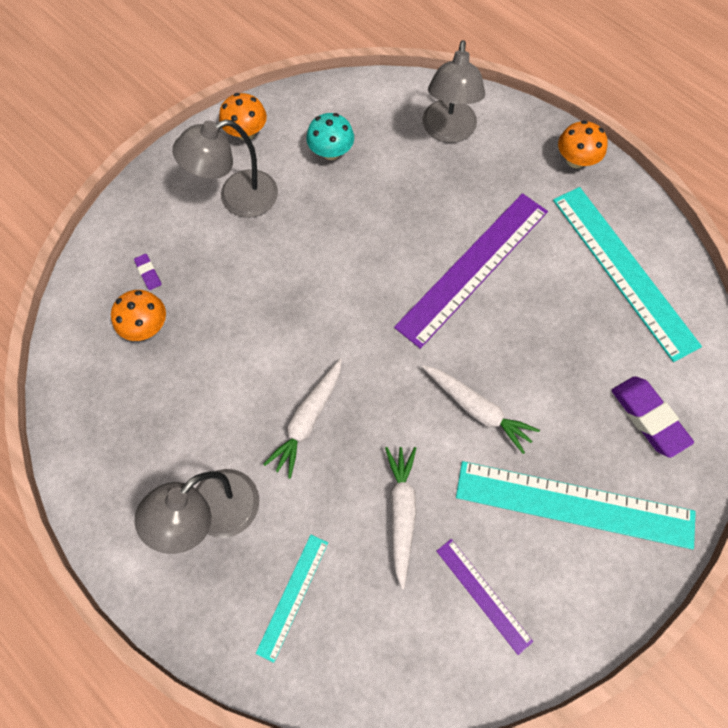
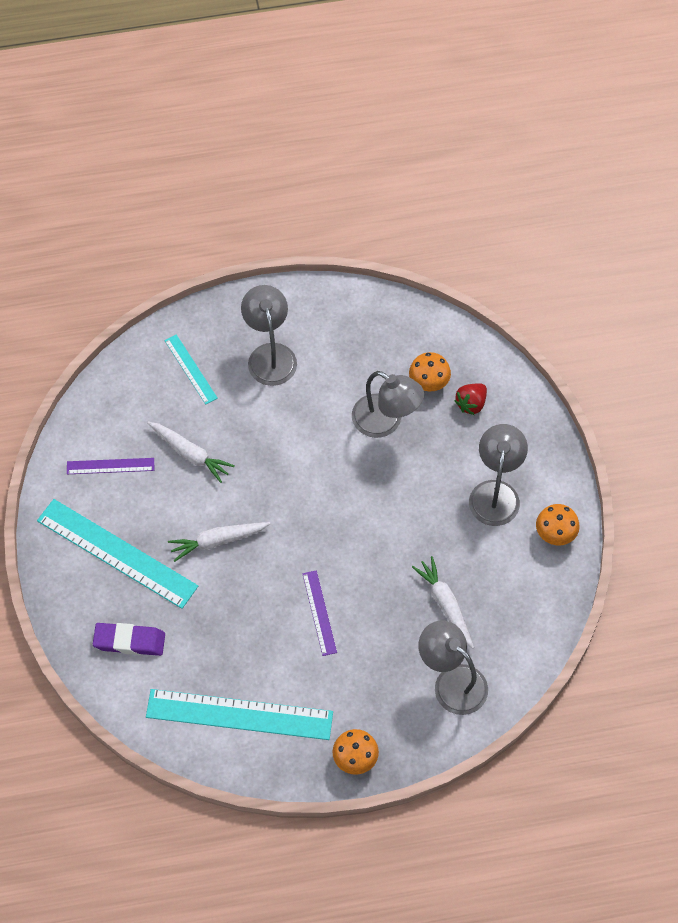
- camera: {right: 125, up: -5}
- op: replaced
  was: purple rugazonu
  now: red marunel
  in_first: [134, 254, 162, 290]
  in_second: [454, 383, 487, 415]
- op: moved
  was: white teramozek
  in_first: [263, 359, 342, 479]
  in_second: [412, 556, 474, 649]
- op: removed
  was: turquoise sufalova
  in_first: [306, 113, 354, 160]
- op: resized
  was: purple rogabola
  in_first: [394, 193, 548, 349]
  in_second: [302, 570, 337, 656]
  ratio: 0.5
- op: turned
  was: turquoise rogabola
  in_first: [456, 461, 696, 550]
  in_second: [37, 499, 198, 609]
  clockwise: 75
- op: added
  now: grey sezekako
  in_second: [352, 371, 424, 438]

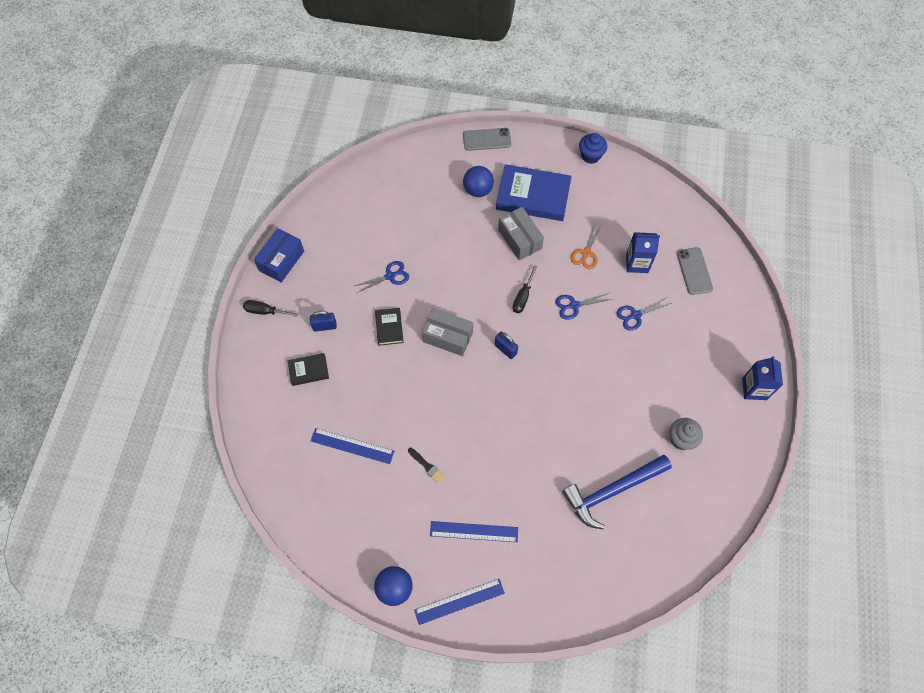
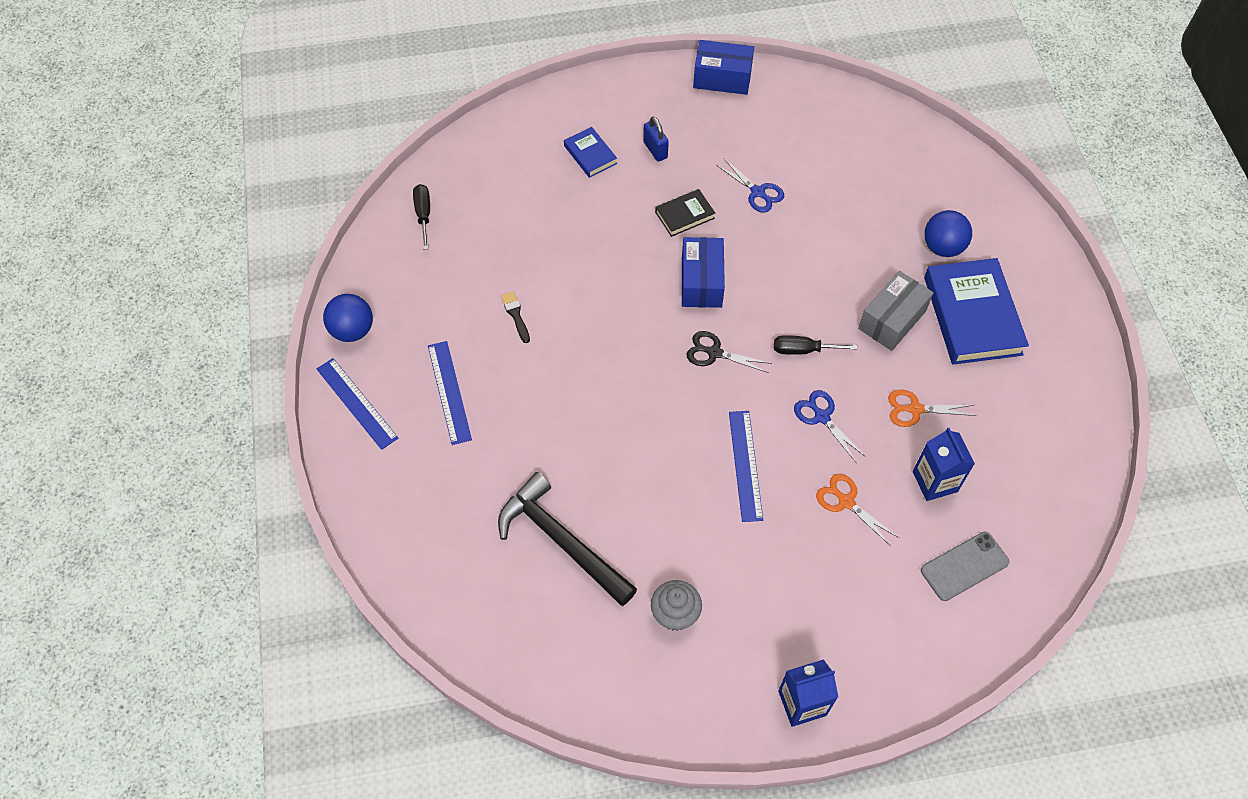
- camera: {right: 70, up: -5}
- op: moved
  was: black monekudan
  in_first: [243, 300, 299, 317]
  in_second: [413, 184, 430, 250]
- op: recoloured
  was: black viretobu
  now: blue viretobu
  in_first: [288, 353, 329, 386]
  in_second: [564, 127, 617, 178]
- op: moved
  was: blue rogabola
  in_first: [310, 428, 394, 464]
  in_second: [729, 411, 763, 522]
- op: turned
  was: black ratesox
  in_first: [408, 448, 445, 483]
  in_second: [501, 291, 530, 343]
  clockwise: 135
- op: recoloured
  was: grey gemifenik
  now: blue gemifenik
  in_first: [422, 308, 473, 356]
  in_second: [682, 237, 725, 308]
- op: removed
  was: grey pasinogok
  in_first: [463, 128, 511, 151]
- op: replaced
  was: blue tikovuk
  now: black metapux
  in_first: [495, 332, 518, 359]
  in_second: [687, 331, 772, 373]
- op: recoloured
  was: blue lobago
  now: black lobago
  in_first: [562, 455, 672, 530]
  in_second: [498, 472, 637, 606]
- op: removed
  was: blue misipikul
  in_first: [579, 133, 607, 164]
- op: recoloured
  was: blue metapux
  now: orange metapux
  in_first: [616, 297, 672, 331]
  in_second: [816, 474, 899, 546]

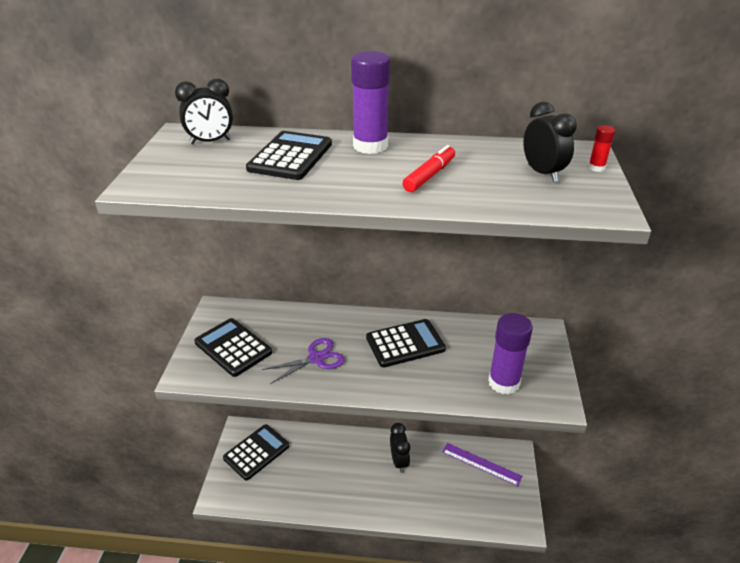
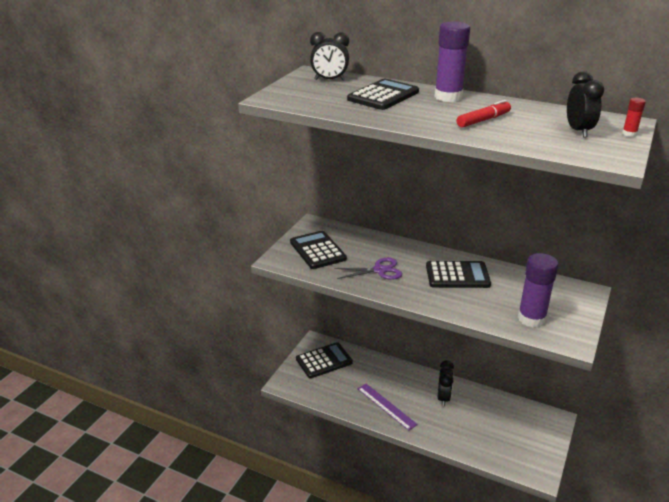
- camera: {right: 20, up: -5}
- op: moved
  was: purple rogabola
  in_first: [442, 443, 522, 486]
  in_second: [358, 384, 418, 431]

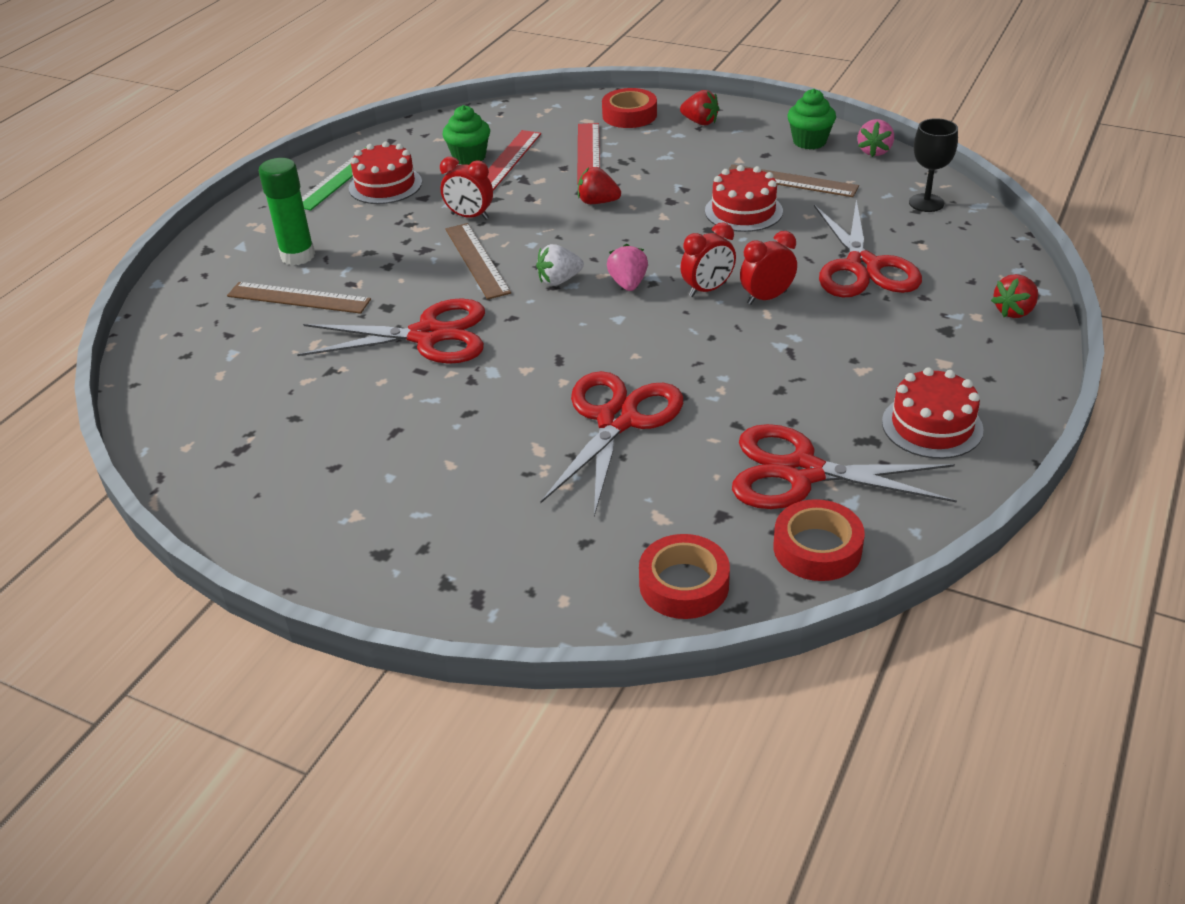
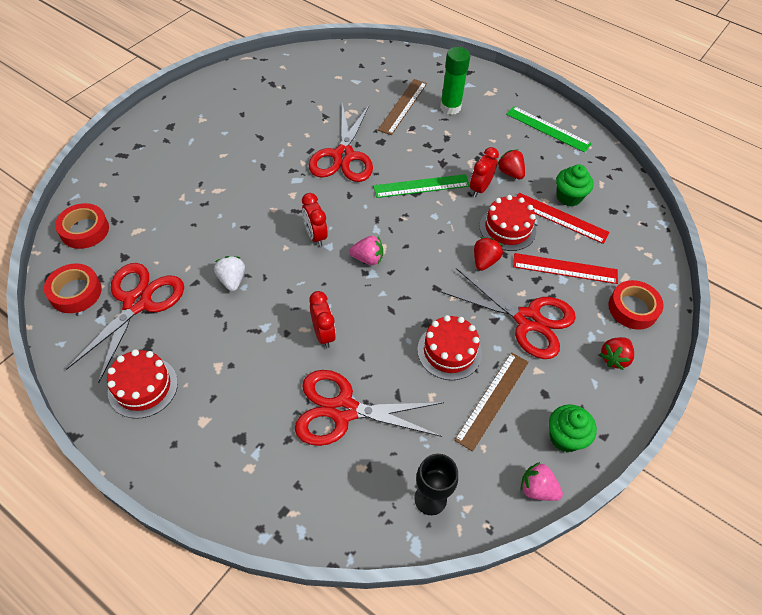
- camera: {right: 95, up: 15}
- op: moved
  was: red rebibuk
  in_first: [349, 142, 422, 204]
  in_second: [479, 195, 536, 251]
- op: recoloured
  was: brown rogabola
  now: green rogabola
  in_first: [445, 223, 511, 300]
  in_second: [373, 174, 470, 198]
- op: moved
  was: white marunel
  in_first: [536, 244, 584, 286]
  in_second: [214, 256, 245, 291]
- op: moved
  was: red metapux
  in_first: [540, 371, 683, 517]
  in_second: [441, 268, 576, 359]
- op: moved
  was: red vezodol
  in_first: [680, 222, 736, 297]
  in_second: [302, 193, 328, 247]
- op: moved
  was: red marunel
  in_first: [991, 274, 1038, 318]
  in_second: [497, 150, 525, 179]

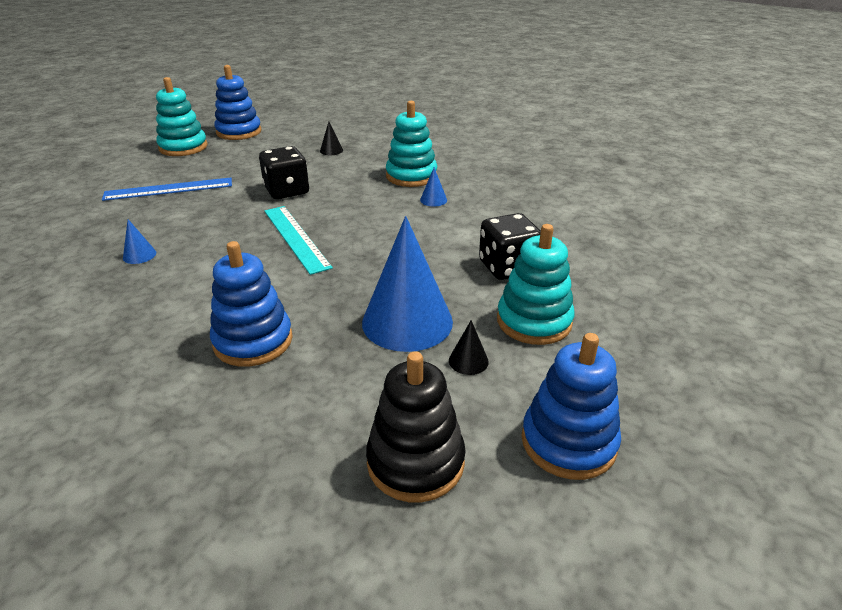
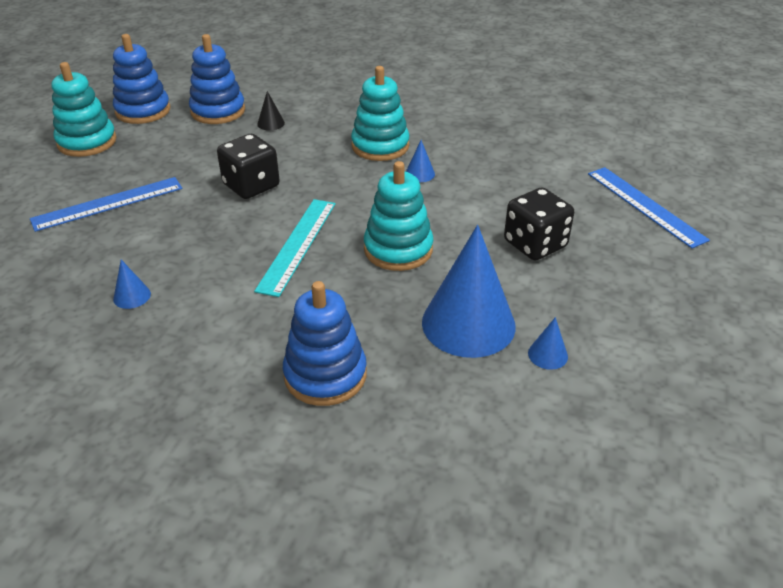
- camera: {right: -15, up: 5}
- op: turned
  was: turquoise rogabola
  in_first: [264, 206, 333, 275]
  in_second: [254, 199, 336, 297]
  clockwise: 60
- op: removed
  was: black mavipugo
  in_first: [366, 351, 466, 502]
- op: recoloured
  was: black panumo
  now: blue panumo
  in_first: [449, 320, 489, 375]
  in_second: [528, 317, 568, 370]
- op: moved
  was: turquoise mavipugo
  in_first: [497, 224, 575, 345]
  in_second: [364, 161, 433, 271]
- op: moved
  was: blue mavipugo
  in_first: [522, 333, 621, 480]
  in_second: [189, 34, 245, 124]
- op: added
  now: blue rogabola
  in_second: [588, 167, 710, 248]

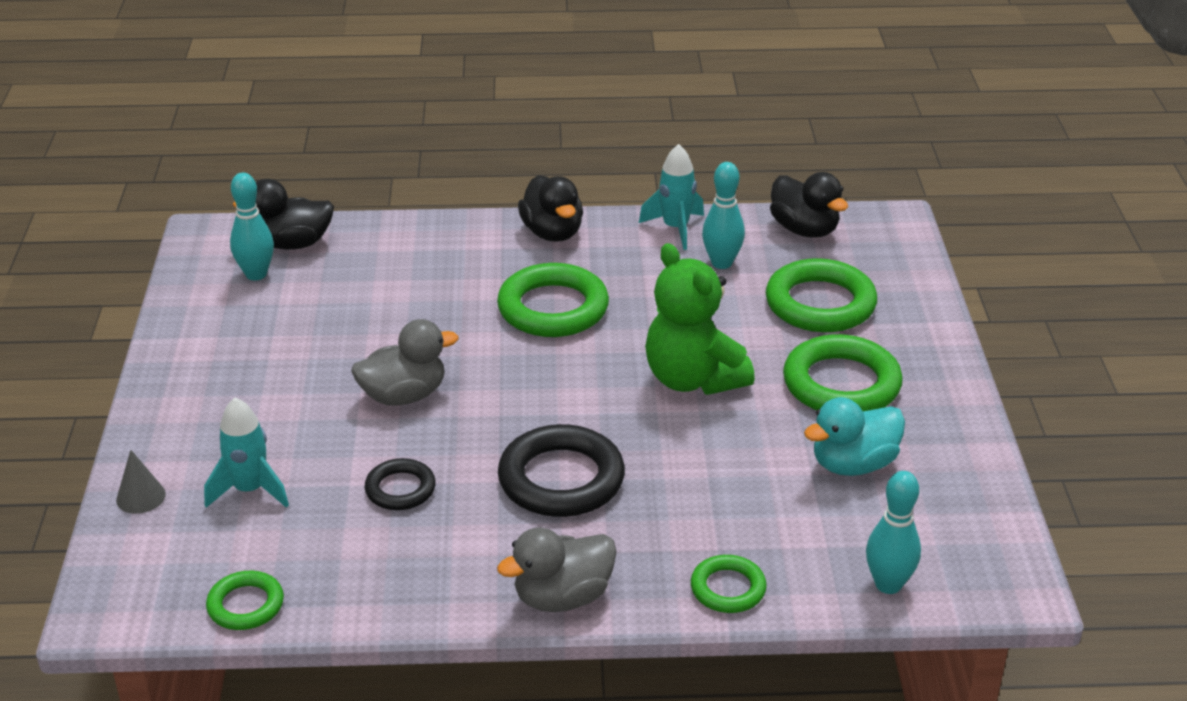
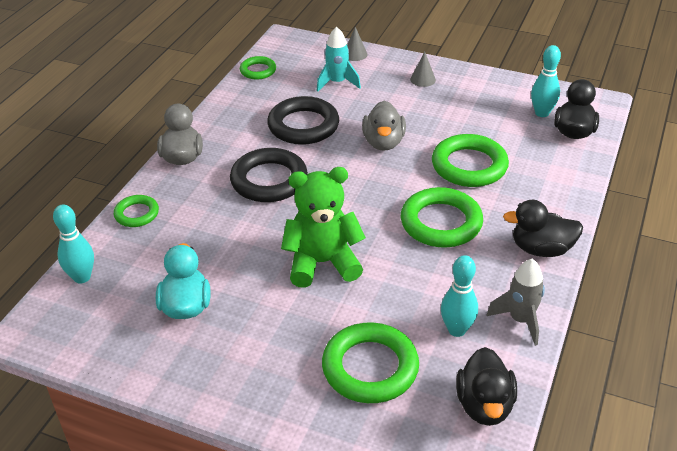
- camera: {right: 115, up: 5}
- op: resized
  was: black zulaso
  in_first: [365, 458, 436, 510]
  in_second: [267, 96, 339, 145]
  ratio: 1.8
- op: recoloured
  was: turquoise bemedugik
  now: grey bemedugik
  in_first: [639, 144, 704, 250]
  in_second: [487, 259, 545, 346]
- op: turned
  was: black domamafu
  in_first: [770, 172, 848, 238]
  in_second: [456, 347, 517, 426]
  clockwise: -75
- op: moved
  was: green zulaso
  in_first: [783, 334, 903, 411]
  in_second: [432, 134, 509, 187]
- op: added
  now: grey panumo
  in_second: [410, 52, 436, 87]

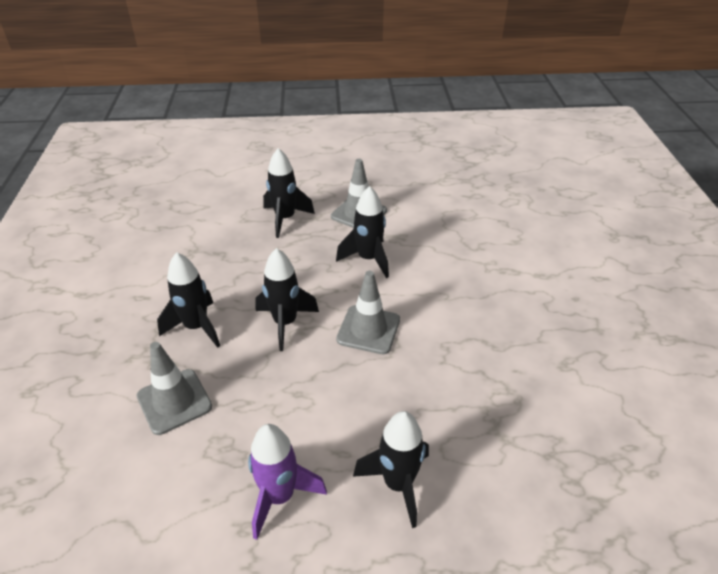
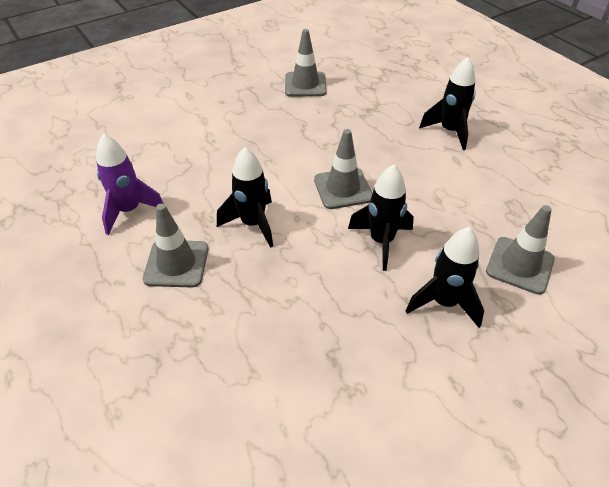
- camera: {right: -120, up: 5}
- op: moved
  was: purple bemedugik
  in_first: [248, 424, 327, 540]
  in_second: [96, 134, 164, 235]
- op: removed
  was: black bemedugik
  in_first: [263, 148, 315, 238]
- op: added
  now: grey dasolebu
  in_second: [285, 29, 327, 96]

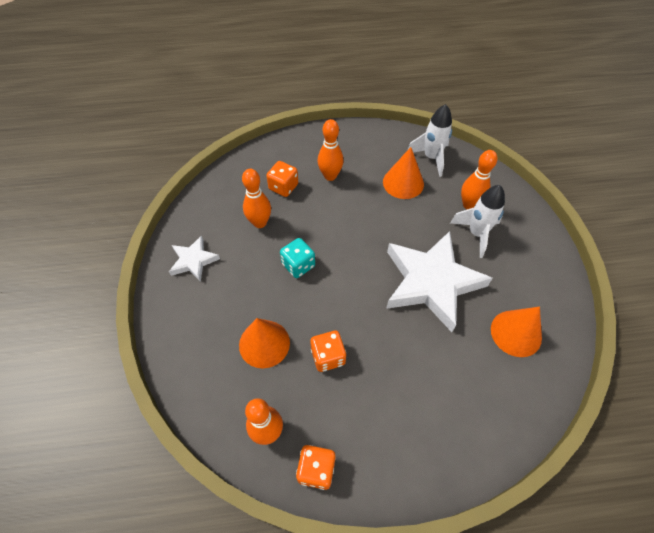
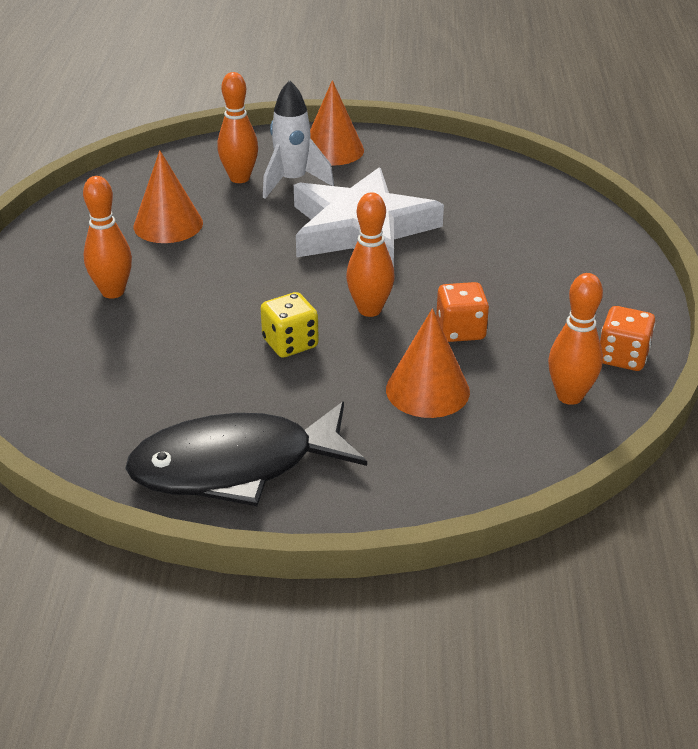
- camera: {right: -80, up: -20}
- op: replaced
  was: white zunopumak
  now: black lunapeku
  in_first: [169, 235, 220, 282]
  in_second: [125, 402, 367, 506]
- op: moved
  was: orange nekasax
  in_first: [242, 169, 271, 228]
  in_second: [346, 192, 395, 317]
- op: removed
  was: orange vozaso
  in_first: [266, 161, 298, 197]
- op: recoloured
  was: turquoise vozaso
  now: yellow vozaso
  in_first: [280, 238, 315, 278]
  in_second: [261, 292, 319, 357]
- op: removed
  was: white bemedugik
  in_first: [408, 104, 452, 177]
- op: moved
  was: orange panumo
  in_first: [491, 307, 542, 357]
  in_second: [310, 80, 364, 166]

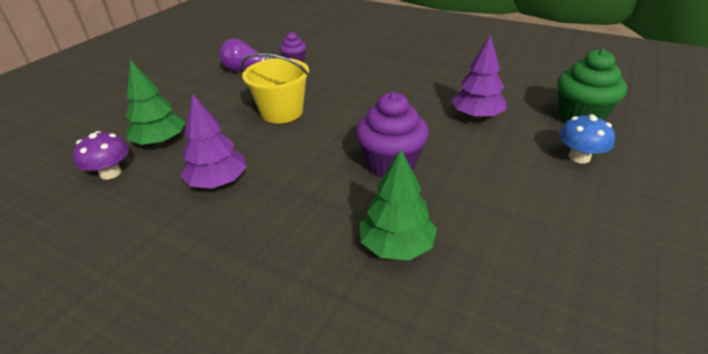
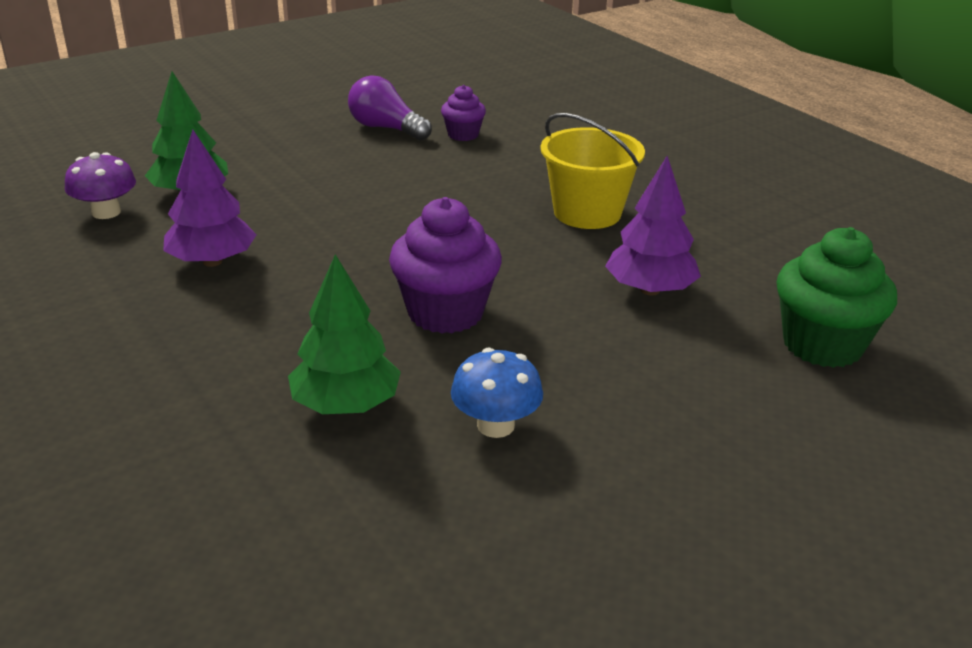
- camera: {right: 25, up: -5}
- op: moved
  was: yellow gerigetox
  in_first: [241, 53, 309, 123]
  in_second: [541, 113, 645, 229]
- op: moved
  was: blue sufalova
  in_first: [559, 114, 615, 164]
  in_second: [451, 348, 543, 438]

